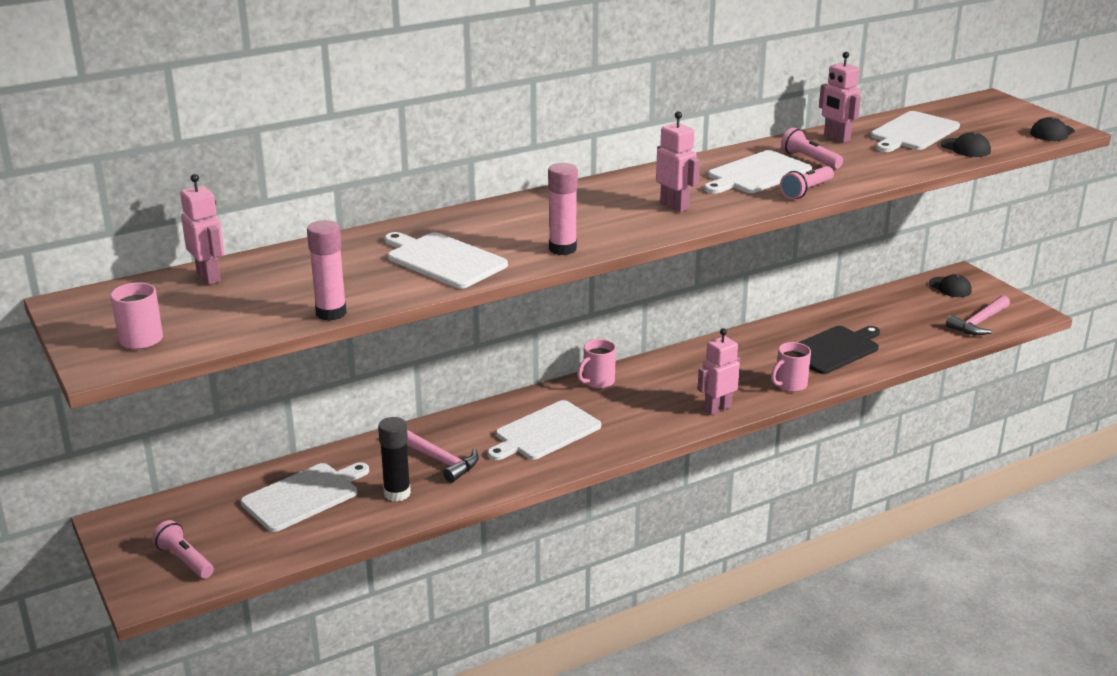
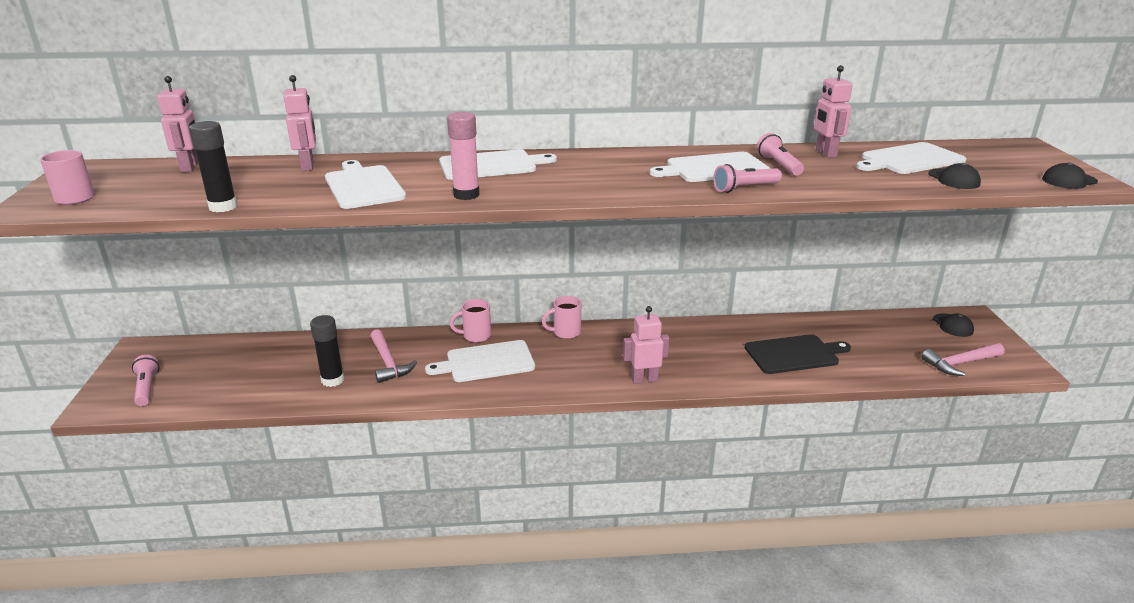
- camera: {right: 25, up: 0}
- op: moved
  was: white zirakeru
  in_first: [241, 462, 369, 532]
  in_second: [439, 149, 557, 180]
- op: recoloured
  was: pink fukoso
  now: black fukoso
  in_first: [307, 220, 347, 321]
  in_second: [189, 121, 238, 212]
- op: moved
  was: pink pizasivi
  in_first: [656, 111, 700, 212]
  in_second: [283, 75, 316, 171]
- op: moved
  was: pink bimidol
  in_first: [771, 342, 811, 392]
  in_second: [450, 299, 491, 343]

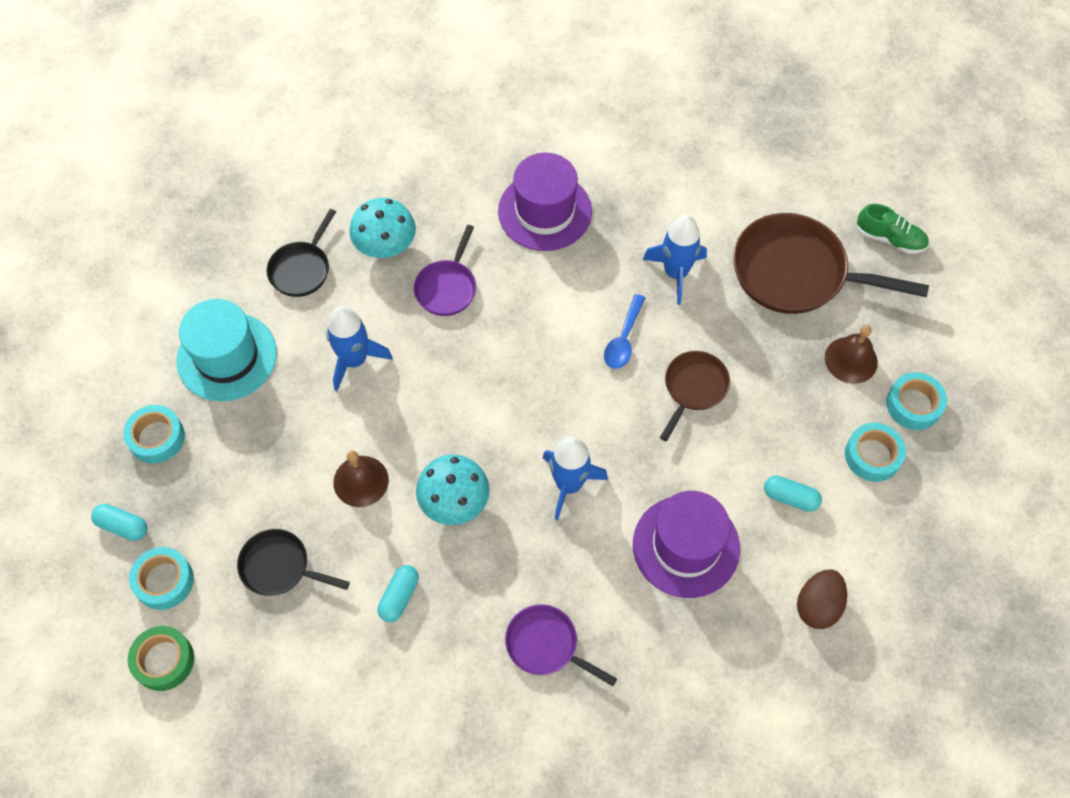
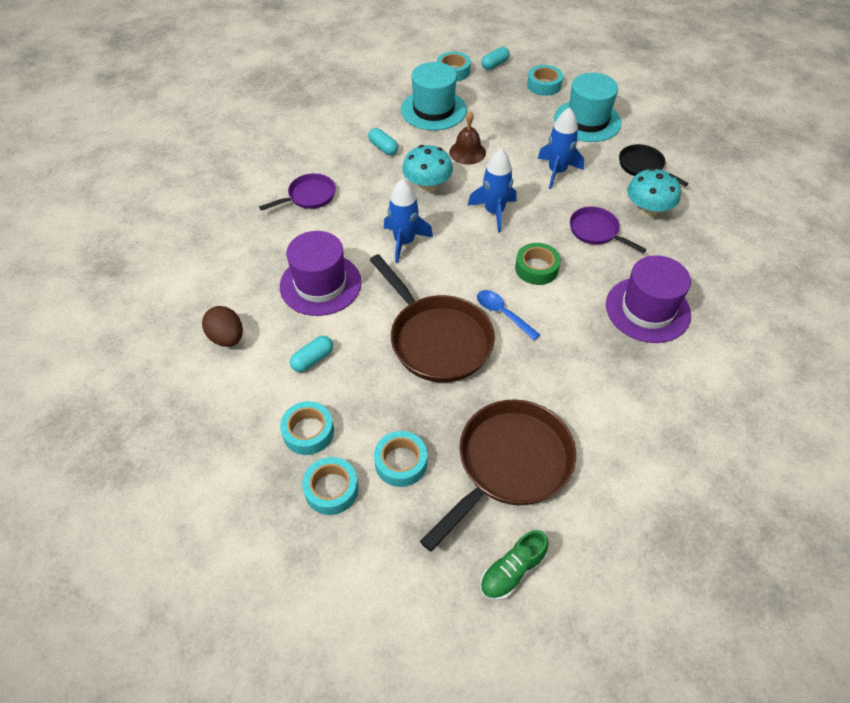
- camera: {right: 115, up: -10}
- op: moved
  was: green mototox
  in_first: [128, 626, 194, 691]
  in_second: [515, 243, 561, 285]
- op: replaced
  was: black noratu
  now: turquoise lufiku
  in_first: [237, 529, 350, 596]
  in_second: [401, 62, 467, 131]
- op: moved
  was: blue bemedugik
  in_first: [643, 215, 707, 305]
  in_second: [468, 148, 517, 233]
- op: resized
  was: brown noratu
  in_first: [660, 351, 730, 441]
  in_second: [370, 254, 495, 382]
  ratio: 1.83
- op: replaced
  was: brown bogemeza
  now: turquoise mototox
  in_first: [825, 325, 878, 384]
  in_second: [374, 431, 427, 487]

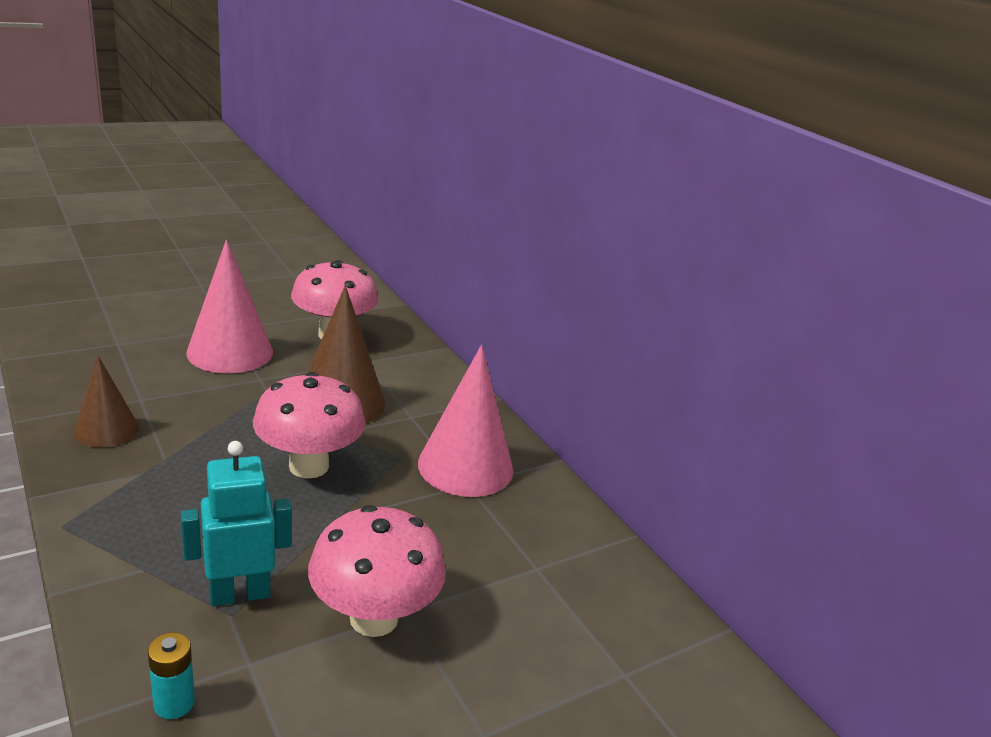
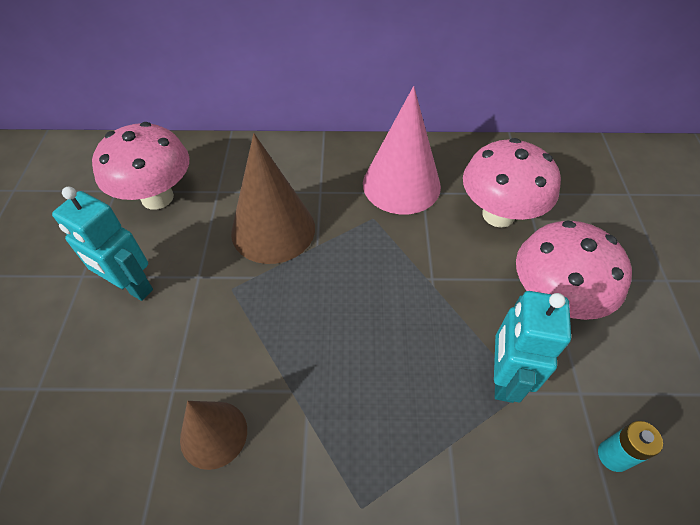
- camera: {right: -55, up: 25}
- op: replaced
  was: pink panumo
  now: turquoise pizasivi
  in_first: [186, 240, 273, 374]
  in_second: [52, 187, 153, 301]
- op: moved
  was: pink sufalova
  in_first: [253, 372, 366, 479]
  in_second: [463, 138, 561, 228]

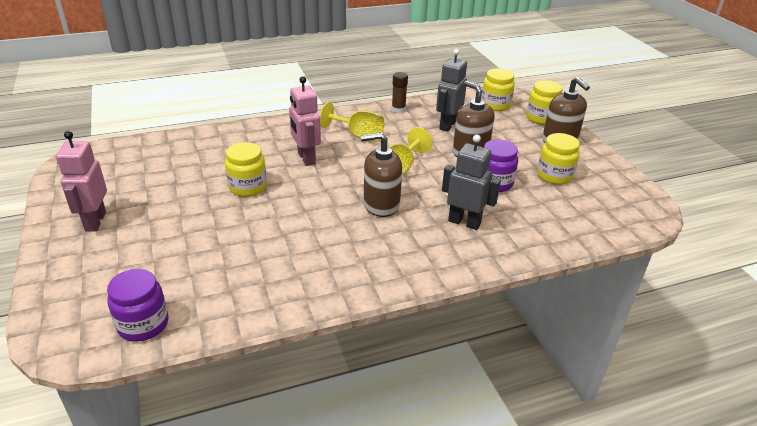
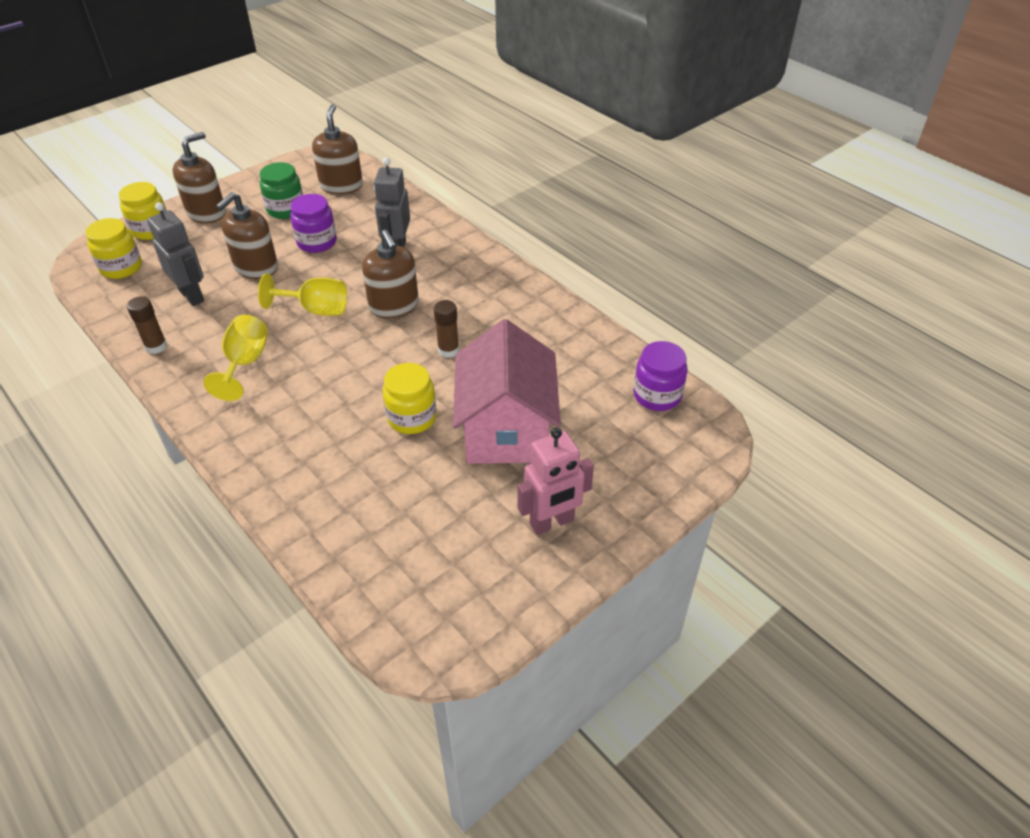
- camera: {right: -110, up: 10}
- op: removed
  was: pink pizasivi
  in_first: [289, 76, 321, 166]
- op: turned
  was: grey pizasivi
  in_first: [436, 49, 467, 132]
  in_second: [147, 202, 204, 306]
  clockwise: -135
- op: recoloured
  was: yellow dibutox
  now: green dibutox
  in_first: [537, 133, 580, 185]
  in_second: [260, 162, 303, 219]
- op: added
  now: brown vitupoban
  in_second: [312, 104, 363, 194]
- op: added
  now: brown fukoso
  in_second: [434, 300, 459, 358]
- op: added
  now: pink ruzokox
  in_second: [453, 319, 561, 464]

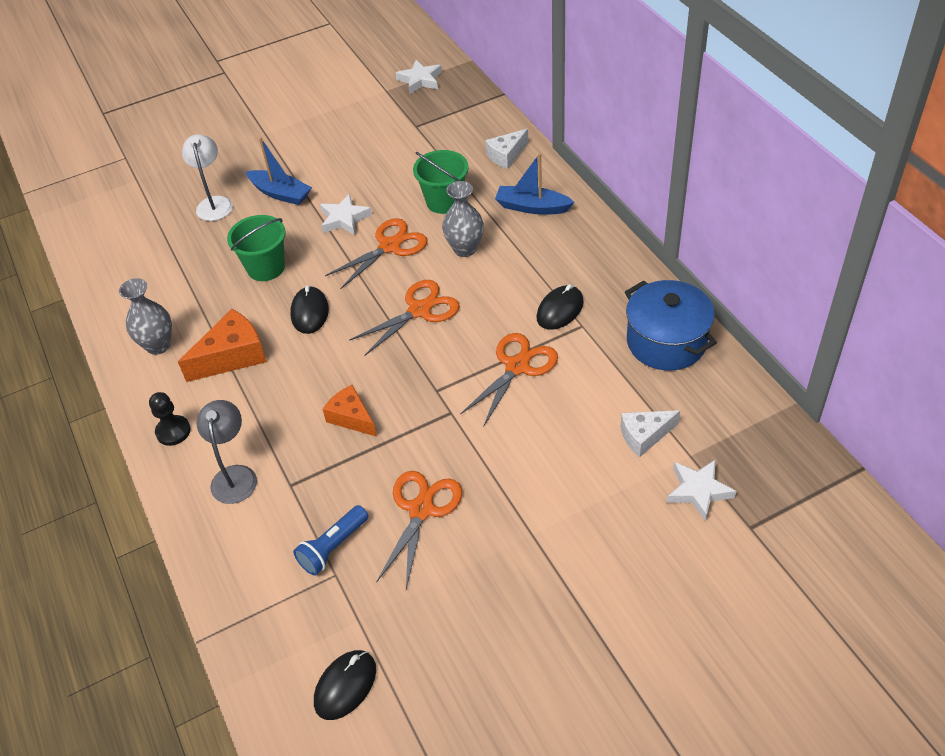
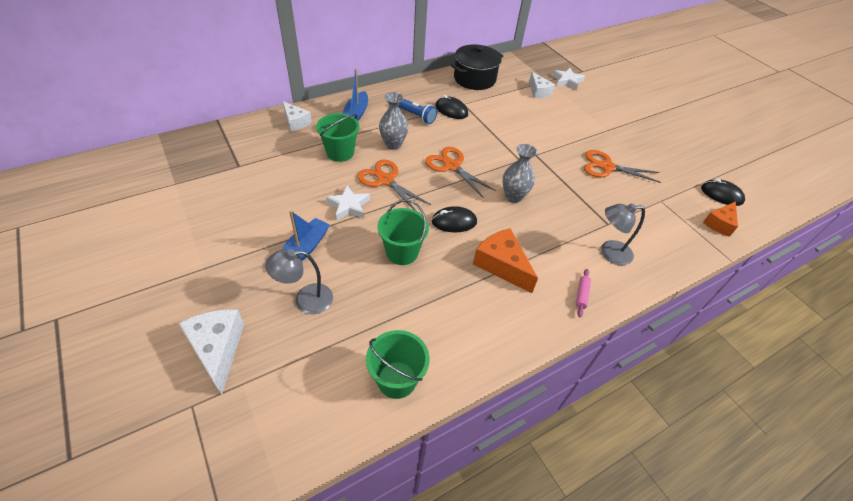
- camera: {right: -100, up: 0}
- op: moved
  was: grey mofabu
  in_first: [119, 278, 172, 355]
  in_second: [503, 144, 537, 203]
- op: replaced
  was: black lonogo
  now: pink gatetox
  in_first: [149, 392, 191, 446]
  in_second: [576, 269, 591, 317]
- op: recoloured
  was: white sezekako
  now: grey sezekako
  in_first: [182, 134, 233, 221]
  in_second: [265, 249, 333, 314]
- op: moved
  was: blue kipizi
  in_first: [293, 505, 368, 575]
  in_second: [398, 99, 437, 124]
- op: moved
  was: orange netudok
  in_first: [323, 385, 377, 437]
  in_second: [703, 201, 738, 237]
- op: removed
  was: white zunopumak
  in_first: [396, 60, 442, 94]
- op: removed
  was: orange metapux
  in_first: [460, 333, 558, 427]
- op: recoloured
  was: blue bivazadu
  now: black bivazadu
  in_first: [625, 280, 717, 371]
  in_second: [451, 44, 503, 90]
- op: added
  now: white netudok
  in_second: [178, 309, 244, 394]
- op: added
  now: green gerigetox
  in_second: [366, 330, 430, 399]

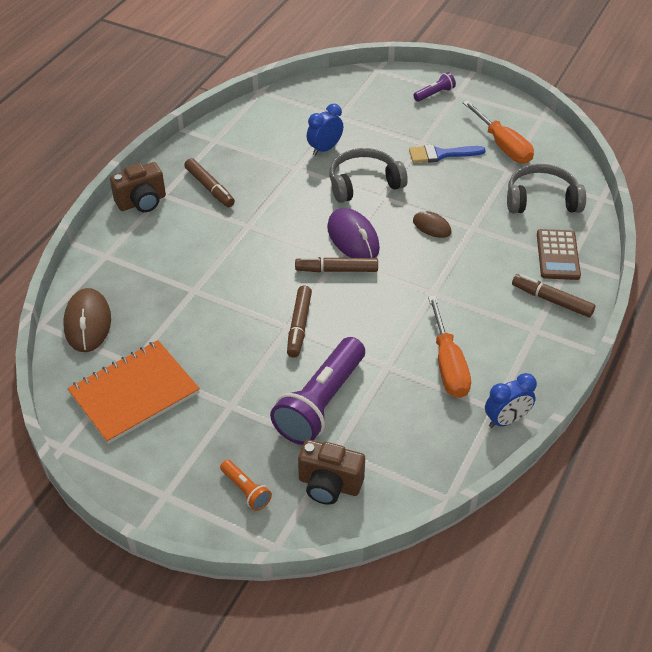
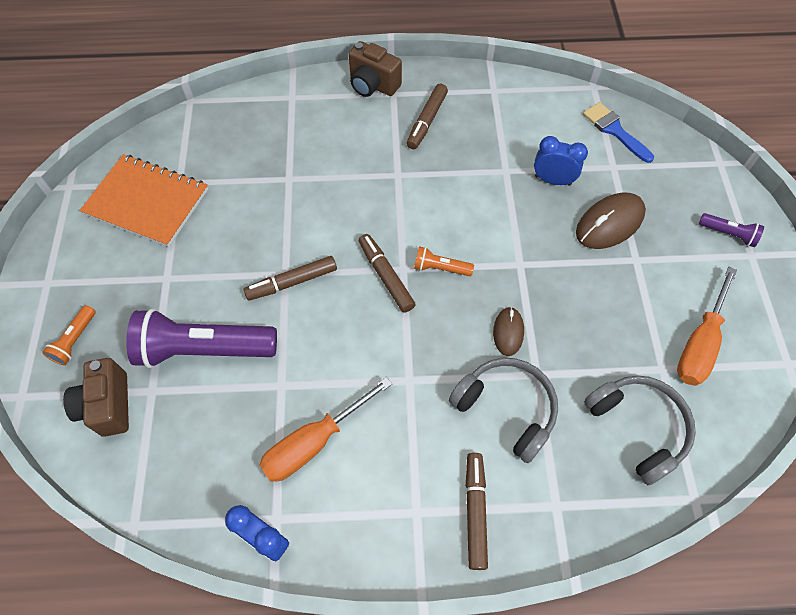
- camera: {right: 60, up: 15}
- op: moved
  was: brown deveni
  in_first: [63, 288, 111, 352]
  in_second: [576, 193, 646, 249]
- op: replaced
  was: purple deveni
  now: orange kipizi
  in_first: [327, 208, 380, 258]
  in_second: [414, 246, 474, 276]
- op: moved
  was: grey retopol
  in_first: [329, 148, 408, 203]
  in_second: [449, 358, 558, 463]
- op: moved
  was: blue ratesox
  in_first: [409, 144, 485, 163]
  in_second: [583, 102, 654, 163]
- op: removed
  was: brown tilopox
  in_first: [537, 229, 581, 280]

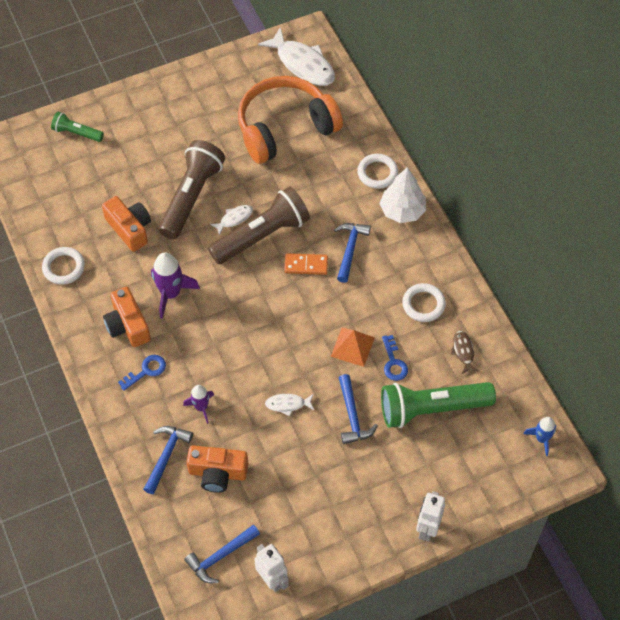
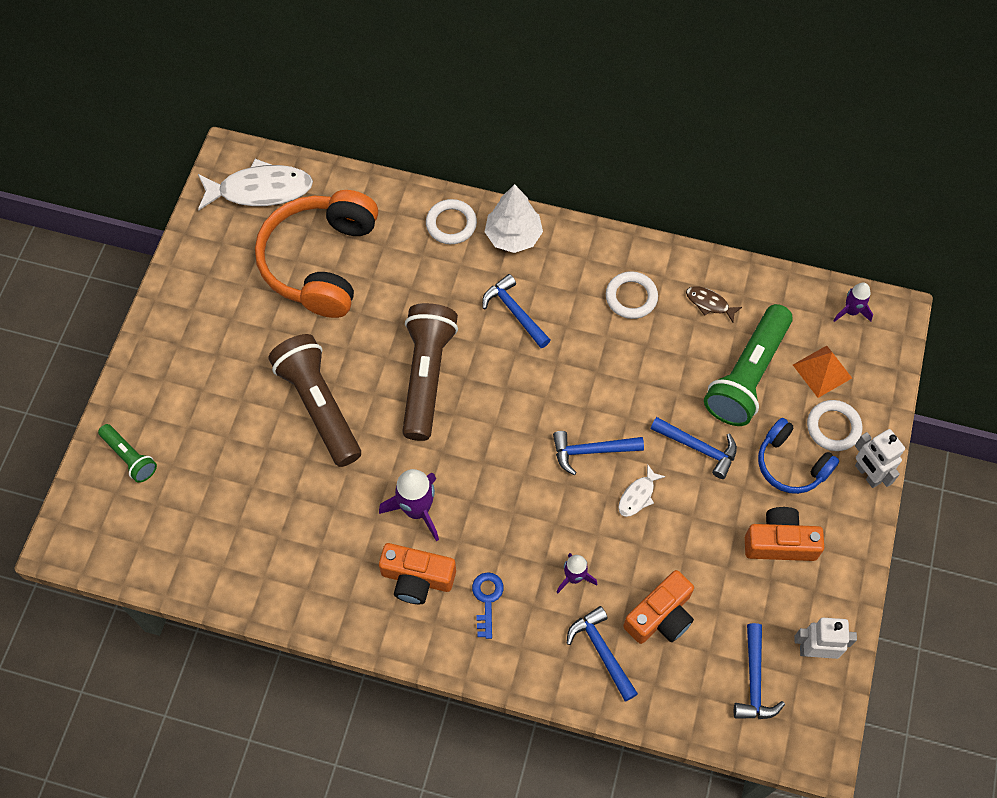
- camera: {right: -50, up: 5}
- op: moved
  was: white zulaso
  in_first: [42, 247, 85, 285]
  in_second: [807, 400, 862, 451]
- op: turned
  was: green kipizi
  in_first: [51, 112, 104, 142]
  in_second: [98, 424, 157, 483]
  clockwise: -105
- op: moved
  was: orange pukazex
  in_first: [102, 196, 151, 252]
  in_second: [745, 507, 824, 561]
- op: removed
  was: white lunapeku
  in_first: [210, 205, 253, 236]
- op: removed
  was: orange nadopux
  in_first: [284, 253, 328, 275]
- op: moved
  was: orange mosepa
  in_first: [331, 328, 375, 367]
  in_second: [793, 346, 852, 398]
- op: removed
  was: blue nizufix
  in_first: [382, 335, 408, 381]
- op: recoloured
  was: blue bemedugik
  now: purple bemedugik
  in_first: [524, 417, 556, 456]
  in_second: [833, 282, 873, 322]
- op: added
  now: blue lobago
  in_second: [553, 431, 644, 475]
- op: added
  now: blue retopol
  in_second: [758, 418, 839, 494]

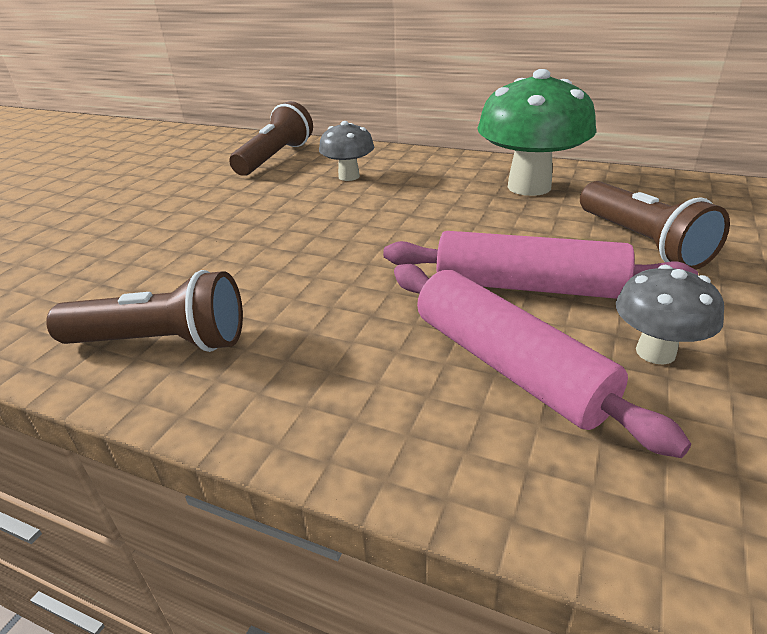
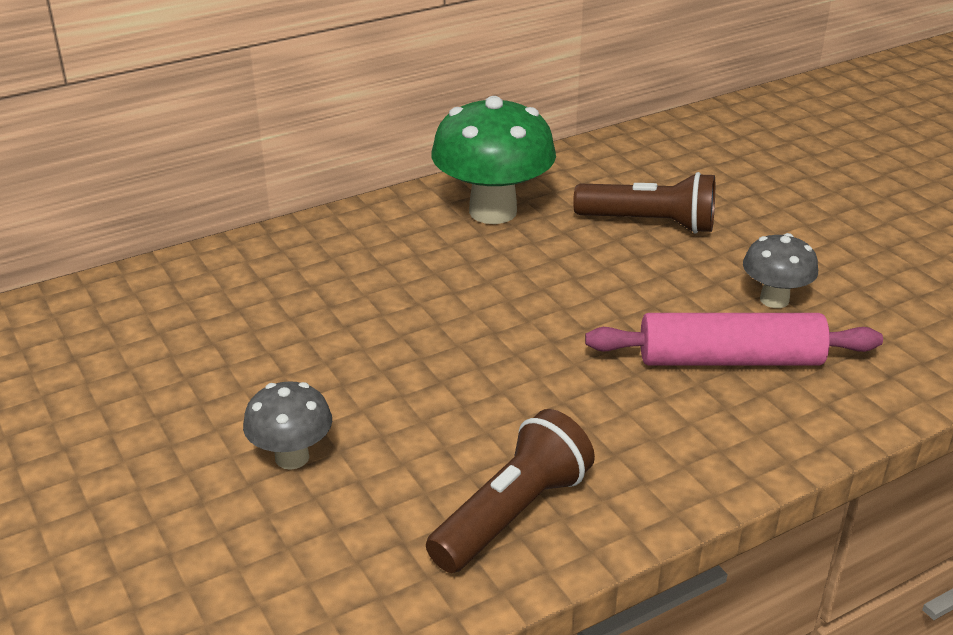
- camera: {right: -55, up: 0}
- op: removed
  was: brown kipizi
  in_first: [229, 101, 313, 176]
- op: moved
  was: grey sufalova
  in_first: [319, 121, 374, 181]
  in_second: [243, 381, 332, 470]
- op: removed
  was: pink gatetox
  in_first: [383, 231, 698, 299]

